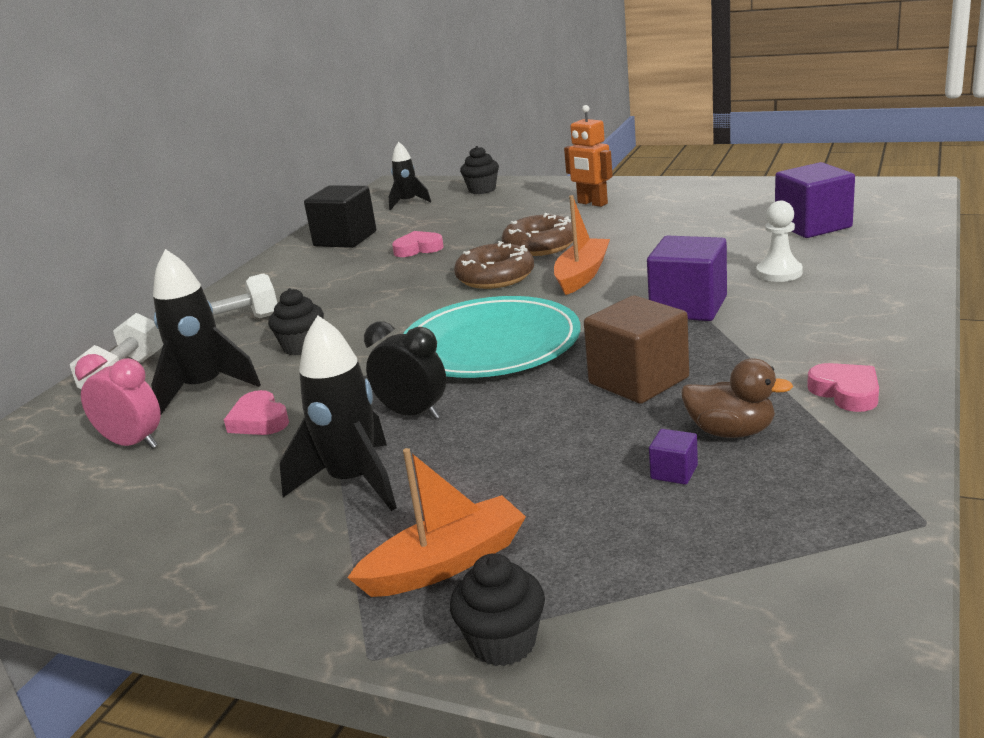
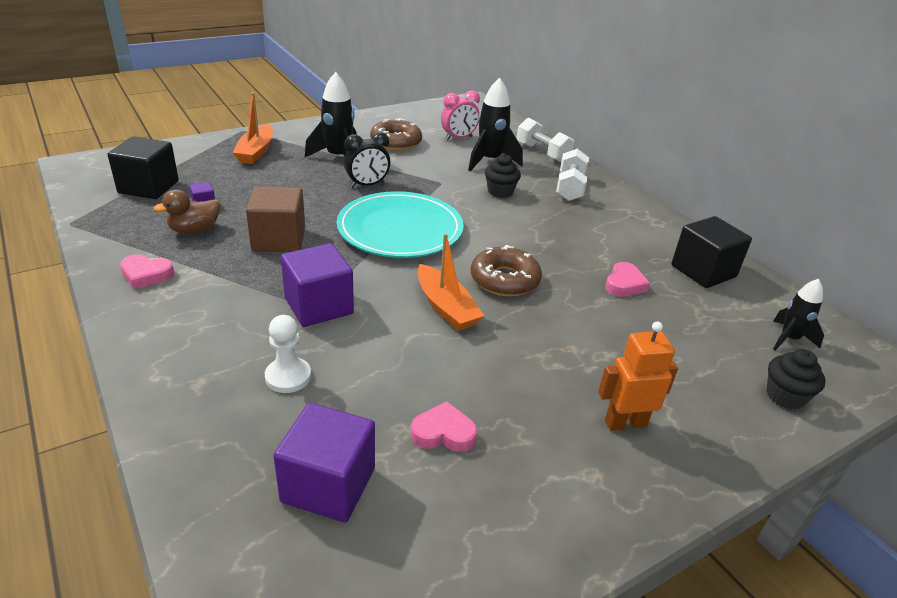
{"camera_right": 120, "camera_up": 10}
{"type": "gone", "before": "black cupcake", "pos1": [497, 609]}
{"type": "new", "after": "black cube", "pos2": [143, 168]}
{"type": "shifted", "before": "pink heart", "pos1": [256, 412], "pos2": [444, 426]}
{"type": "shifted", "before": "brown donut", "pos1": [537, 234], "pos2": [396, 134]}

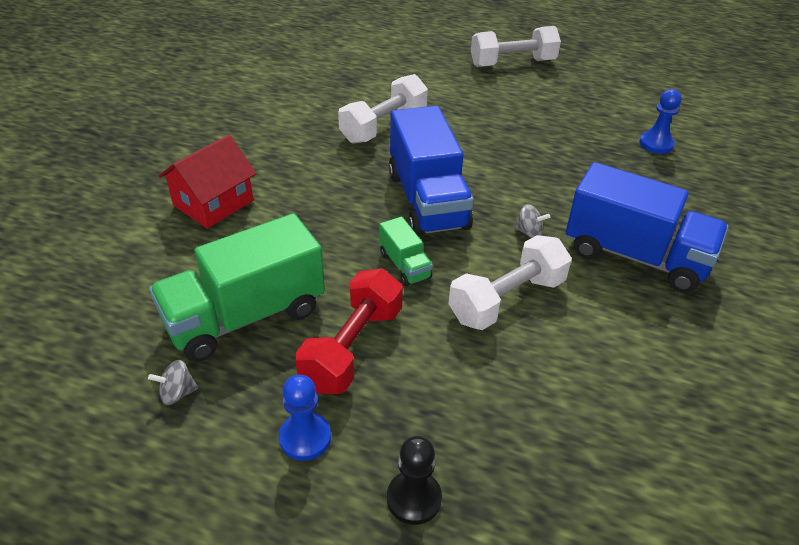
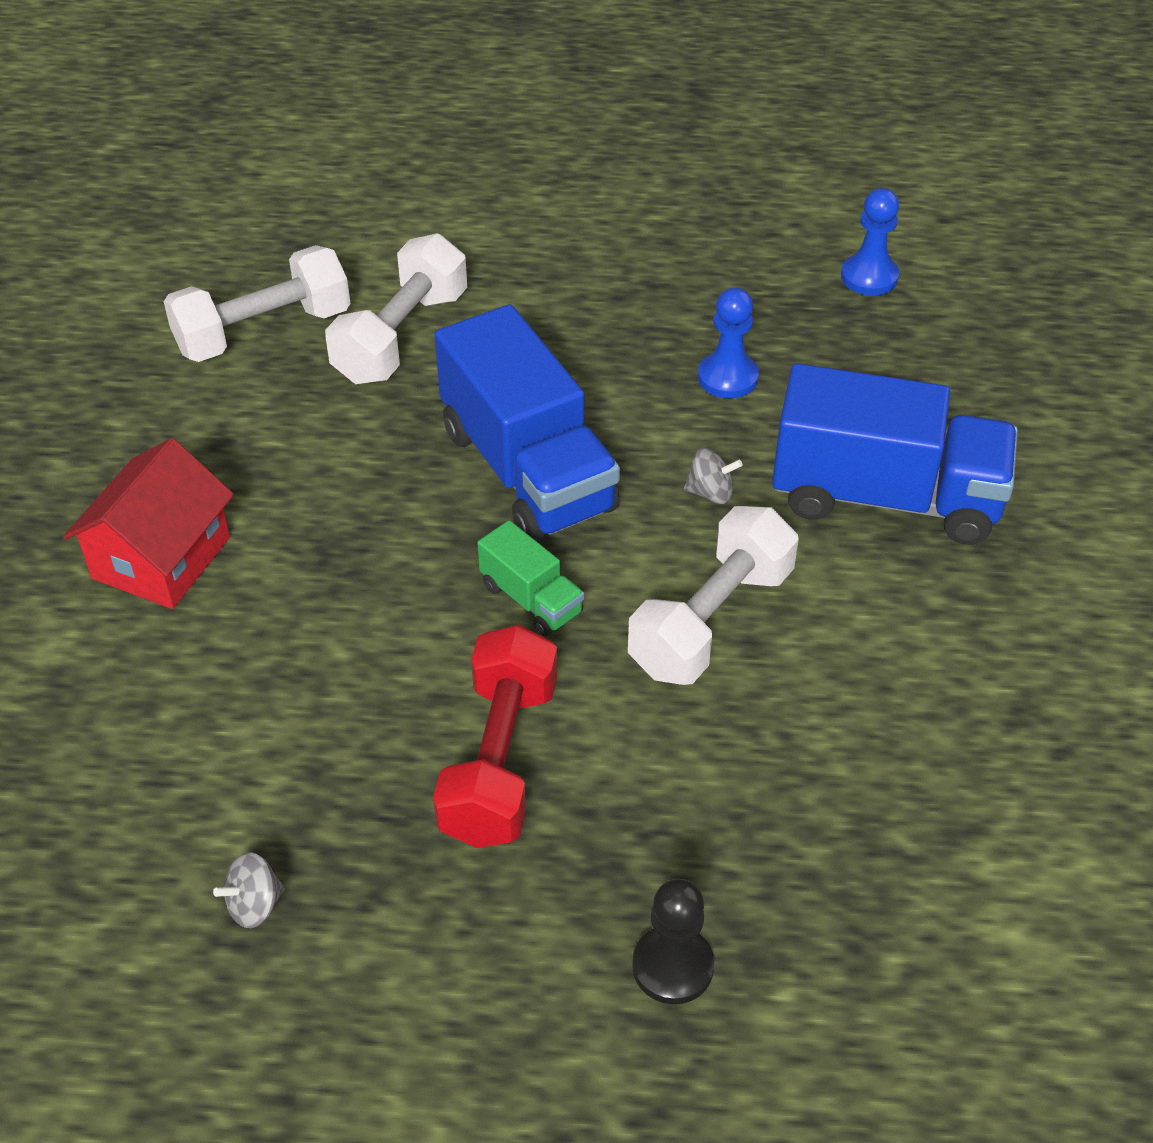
{"camera_right": -15, "camera_up": 5}
{"type": "gone", "before": "green truck", "pos1": [237, 287]}
{"type": "shifted", "before": "blue pawn", "pos1": [305, 418], "pos2": [728, 343]}
{"type": "shifted", "before": "white dumbbell", "pos1": [516, 46], "pos2": [257, 303]}

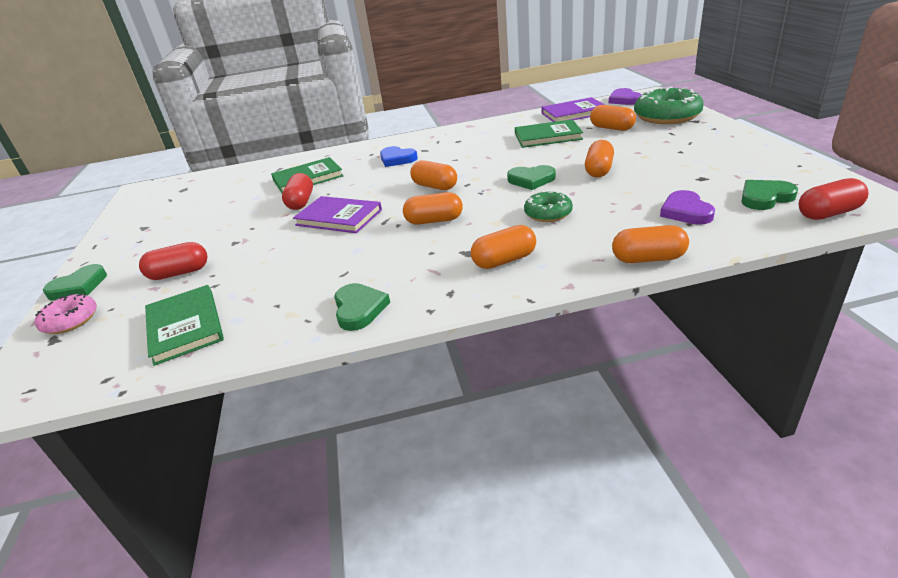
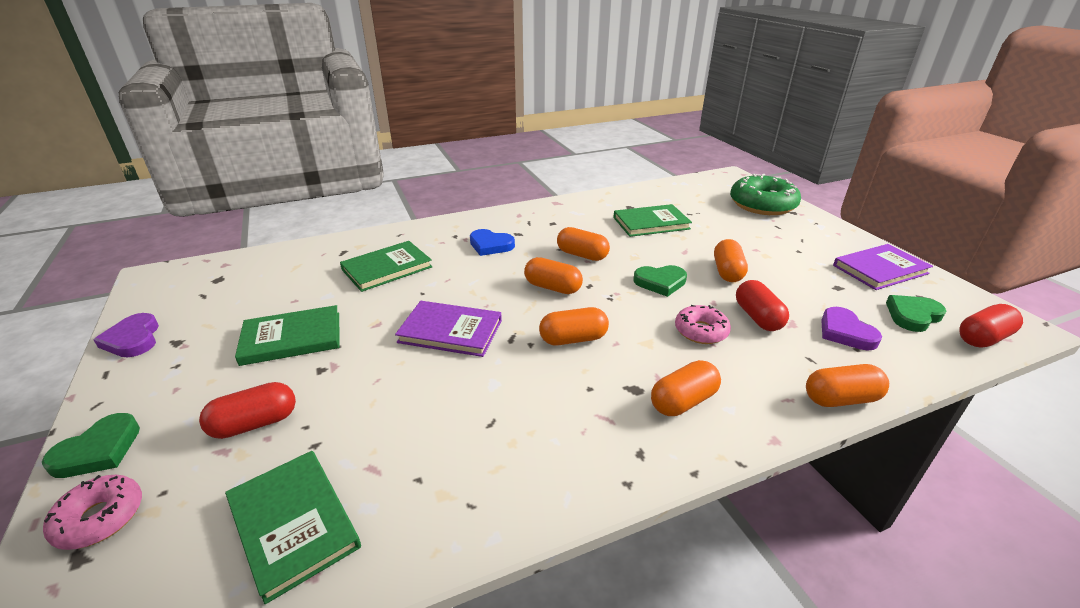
{"camera_right": -15, "camera_up": 0}
{"type": "gone", "before": "green heart", "pos1": [362, 307]}
{"type": "new", "after": "green book", "pos2": [287, 335]}
{"type": "shifted", "before": "red capsule", "pos1": [297, 191], "pos2": [762, 305]}
{"type": "shifted", "before": "purple book", "pos1": [573, 109], "pos2": [883, 267]}
{"type": "shifted", "before": "orange capsule", "pos1": [613, 118], "pos2": [583, 244]}
{"type": "shifted", "before": "purple heart", "pos1": [625, 96], "pos2": [126, 335]}
{"type": "repainted", "before": "green donut", "after": "pink donut", "pos1": [548, 206], "pos2": [703, 324]}

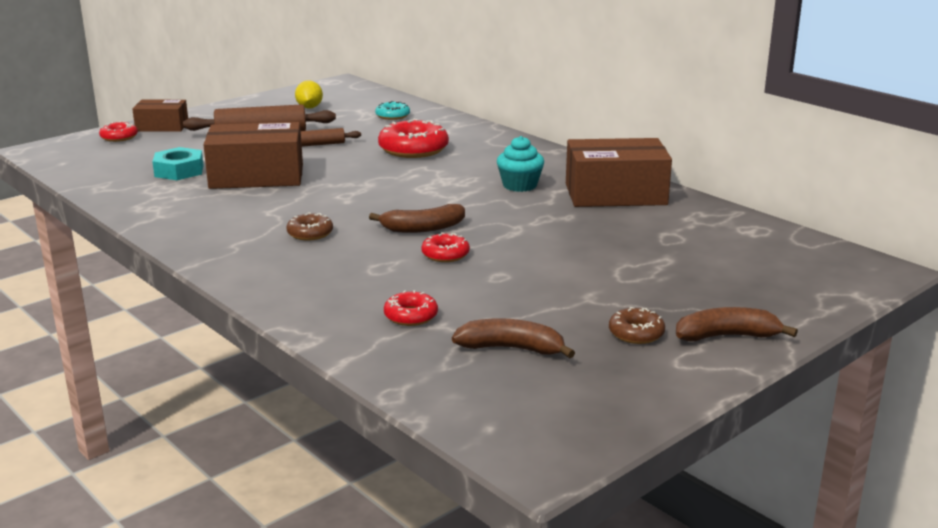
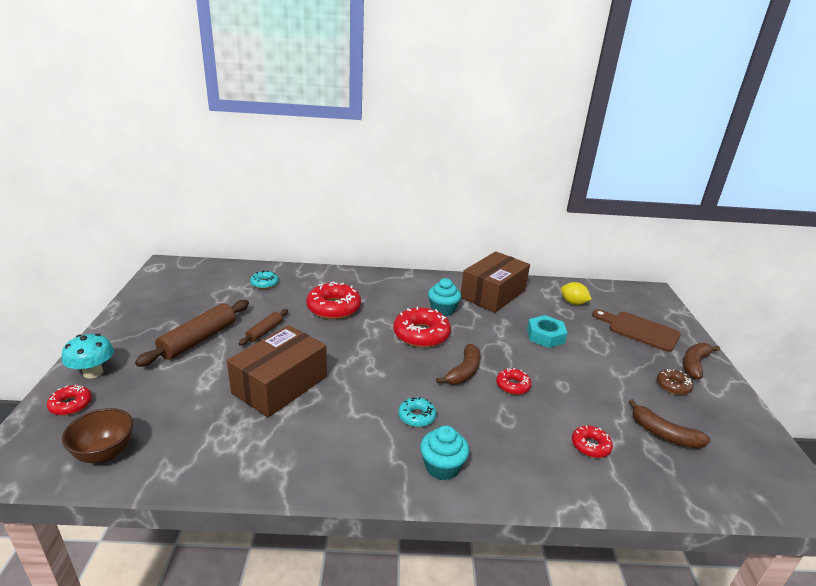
{"camera_right": -50, "camera_up": 5}
{"type": "new", "after": "brown bowl", "pos2": [97, 435]}
{"type": "new", "after": "red donut", "pos2": [422, 327]}
{"type": "new", "after": "turquoise cupcake", "pos2": [444, 453]}
{"type": "new", "after": "brown cutting board", "pos2": [636, 330]}
{"type": "shifted", "before": "turquoise nut", "pos1": [178, 163], "pos2": [547, 331]}
{"type": "shifted", "before": "yellow lemon", "pos1": [309, 94], "pos2": [576, 293]}
{"type": "swapped", "before": "brown box", "after": "turquoise mushroom", "pos1": [160, 116], "pos2": [88, 356]}
{"type": "repainted", "before": "brown donut", "after": "turquoise donut", "pos1": [309, 226], "pos2": [417, 412]}
{"type": "rotated", "before": "brown banana", "pos1": [513, 338], "pos2": [669, 424], "turn": -105}

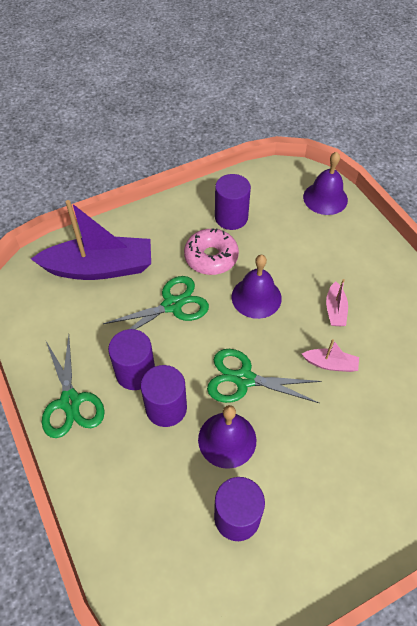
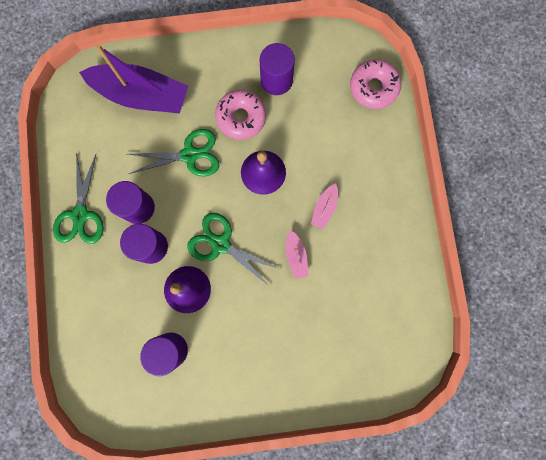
{"camera_right": 20, "camera_up": 25}
{"type": "swapped", "before": "purple bell", "after": "pink donut", "pos1": [325, 183], "pos2": [375, 84]}
{"type": "rotated", "before": "pink boat", "pos1": [330, 355], "pos2": [297, 254], "turn": 45}

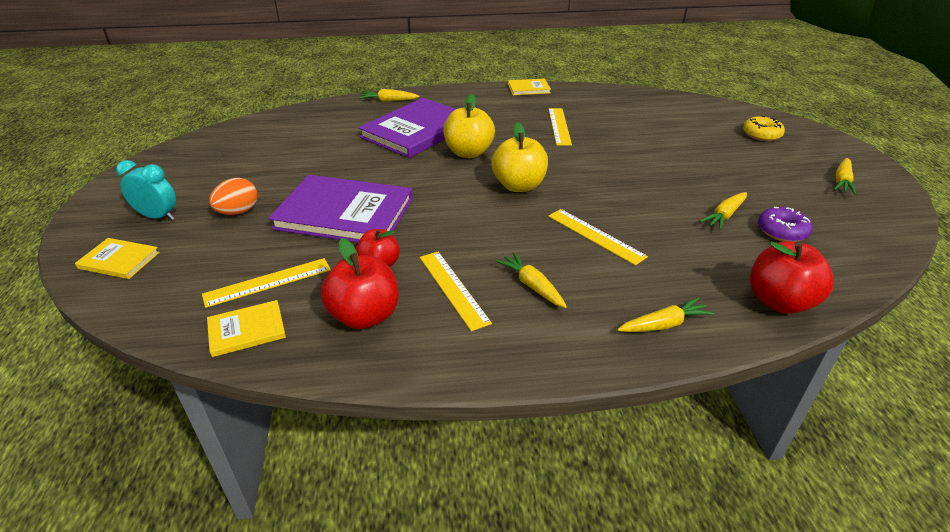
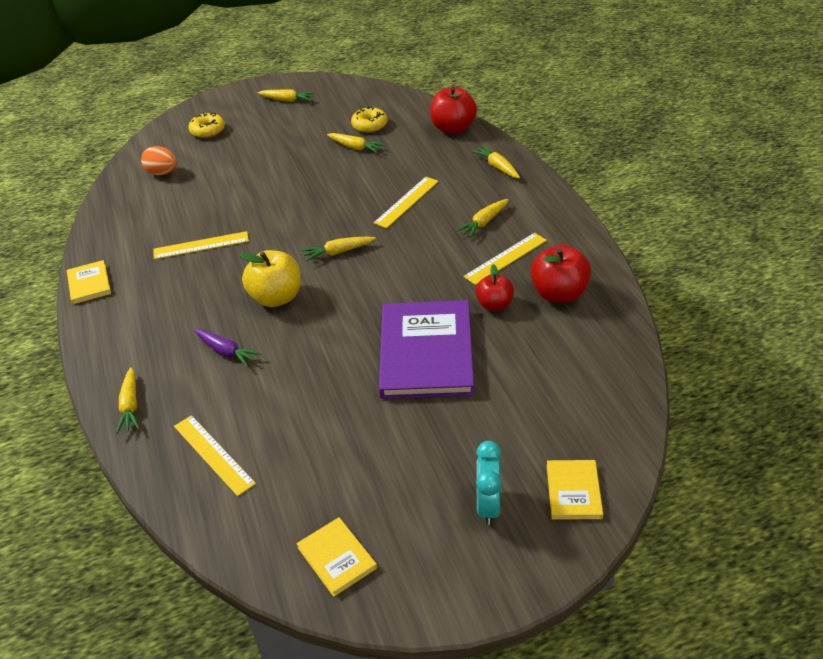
{"camera_right": -100, "camera_up": 5}
{"type": "shifted", "before": "yellow ruler", "pos1": [266, 283], "pos2": [215, 455]}
{"type": "shifted", "before": "yellow book", "pos1": [246, 328], "pos2": [336, 557]}
{"type": "shifted", "before": "orange egg", "pos1": [233, 196], "pos2": [159, 160]}
{"type": "swapped", "before": "purple book", "after": "purple carrot", "pos1": [407, 128], "pos2": [228, 348]}
{"type": "swapped", "before": "yellow apple", "after": "yellow carrot", "pos1": [519, 157], "pos2": [339, 249]}
{"type": "repainted", "before": "purple donut", "after": "yellow donut", "pos1": [785, 224], "pos2": [369, 120]}

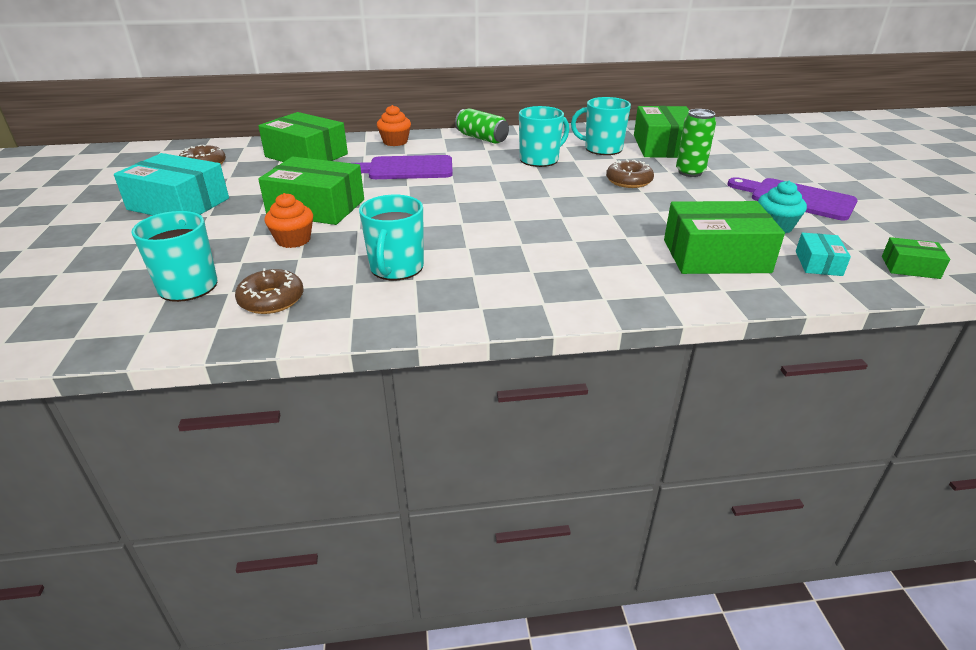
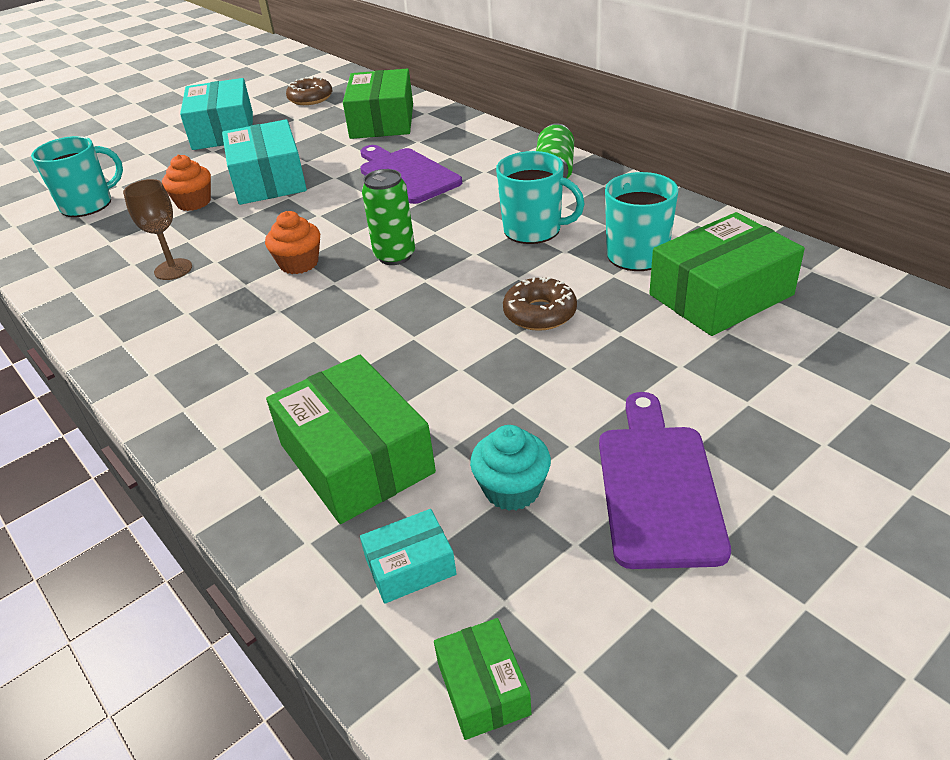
{"camera_right": 60, "camera_up": 5}
{"type": "gone", "before": "brown donut", "pos1": [269, 291]}
{"type": "shifted", "before": "orange cupcake", "pos1": [394, 125], "pos2": [292, 242]}
{"type": "shifted", "before": "green can", "pos1": [696, 143], "pos2": [388, 217]}
{"type": "swapped", "before": "turquoise mug", "after": "brown goblet", "pos1": [391, 237], "pos2": [157, 229]}
{"type": "repainted", "before": "green box", "after": "turquoise box", "pos1": [311, 191], "pos2": [264, 162]}

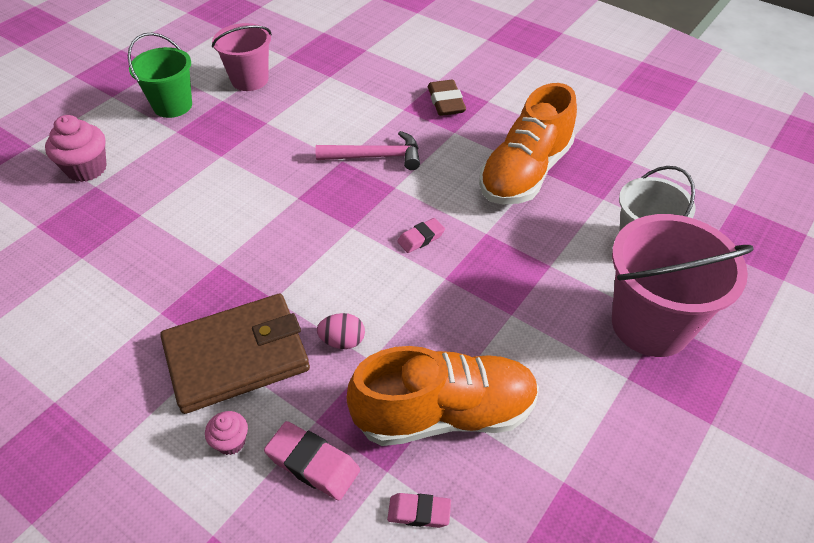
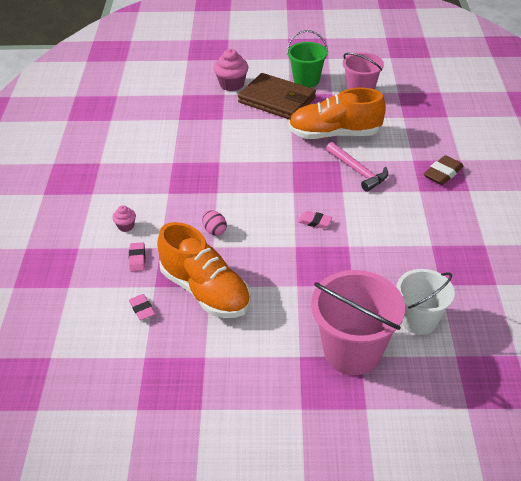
{"camera_right": 55, "camera_up": -5}
{"type": "shifted", "before": "brown wallet", "pos1": [235, 354], "pos2": [277, 96]}
{"type": "shifted", "before": "orange shoe", "pos1": [528, 143], "pos2": [337, 113]}
{"type": "scaled", "before": "pink eraser", "pos1": [312, 460], "pos2": [137, 257], "scale": 0.65}

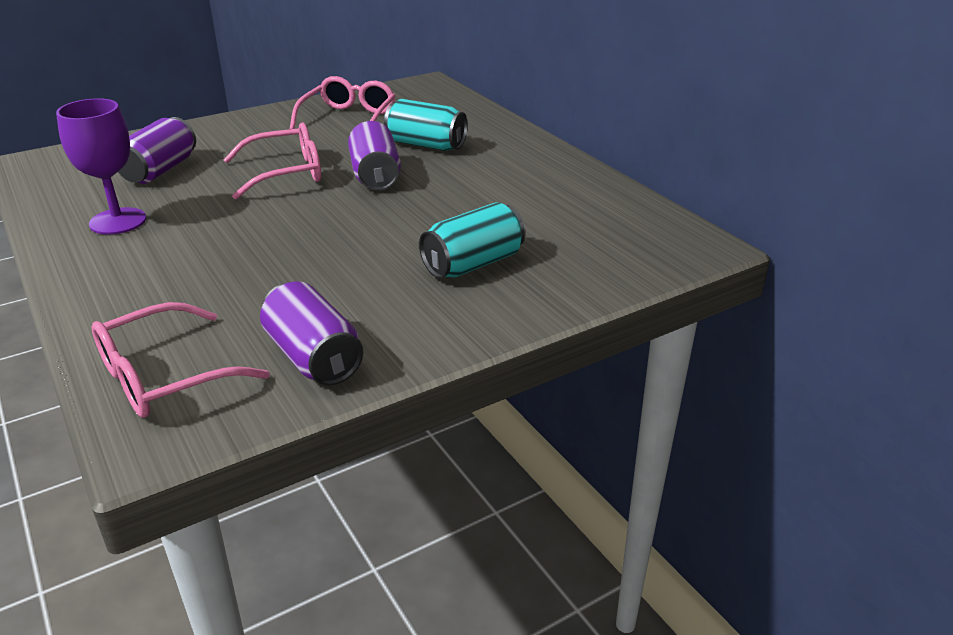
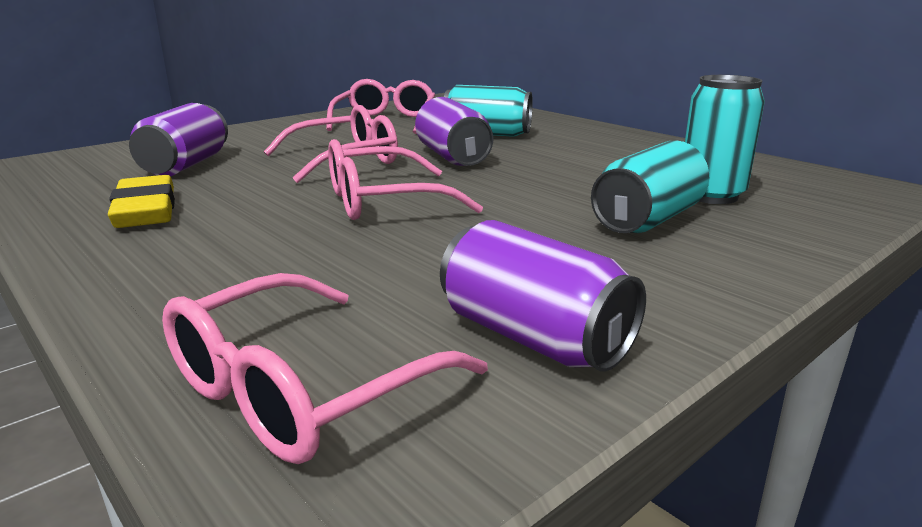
{"camera_right": -10, "camera_up": -10}
{"type": "new", "after": "pink glasses", "pos2": [405, 179]}
{"type": "new", "after": "turquoise can", "pos2": [725, 139]}
{"type": "swapped", "before": "purple goblet", "after": "yellow eraser", "pos1": [101, 166], "pos2": [141, 201]}

